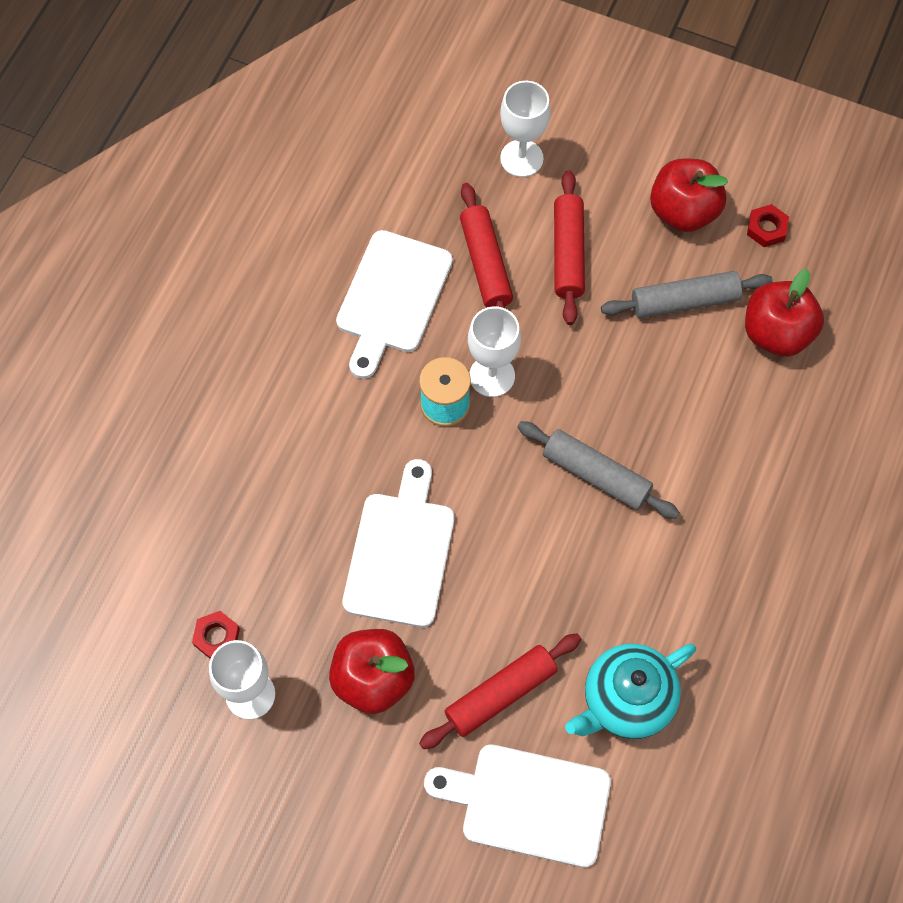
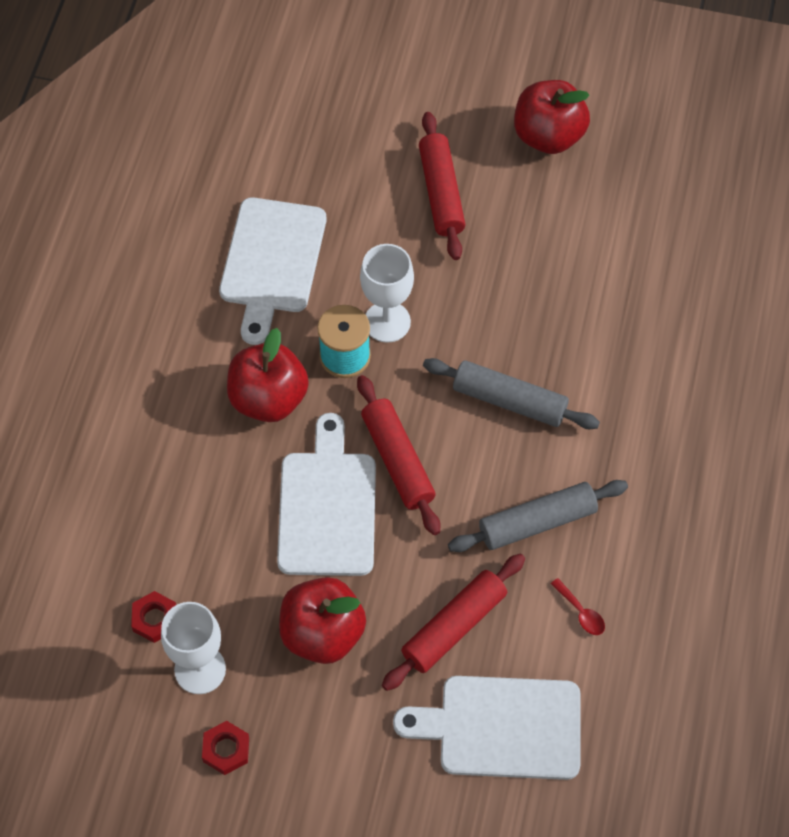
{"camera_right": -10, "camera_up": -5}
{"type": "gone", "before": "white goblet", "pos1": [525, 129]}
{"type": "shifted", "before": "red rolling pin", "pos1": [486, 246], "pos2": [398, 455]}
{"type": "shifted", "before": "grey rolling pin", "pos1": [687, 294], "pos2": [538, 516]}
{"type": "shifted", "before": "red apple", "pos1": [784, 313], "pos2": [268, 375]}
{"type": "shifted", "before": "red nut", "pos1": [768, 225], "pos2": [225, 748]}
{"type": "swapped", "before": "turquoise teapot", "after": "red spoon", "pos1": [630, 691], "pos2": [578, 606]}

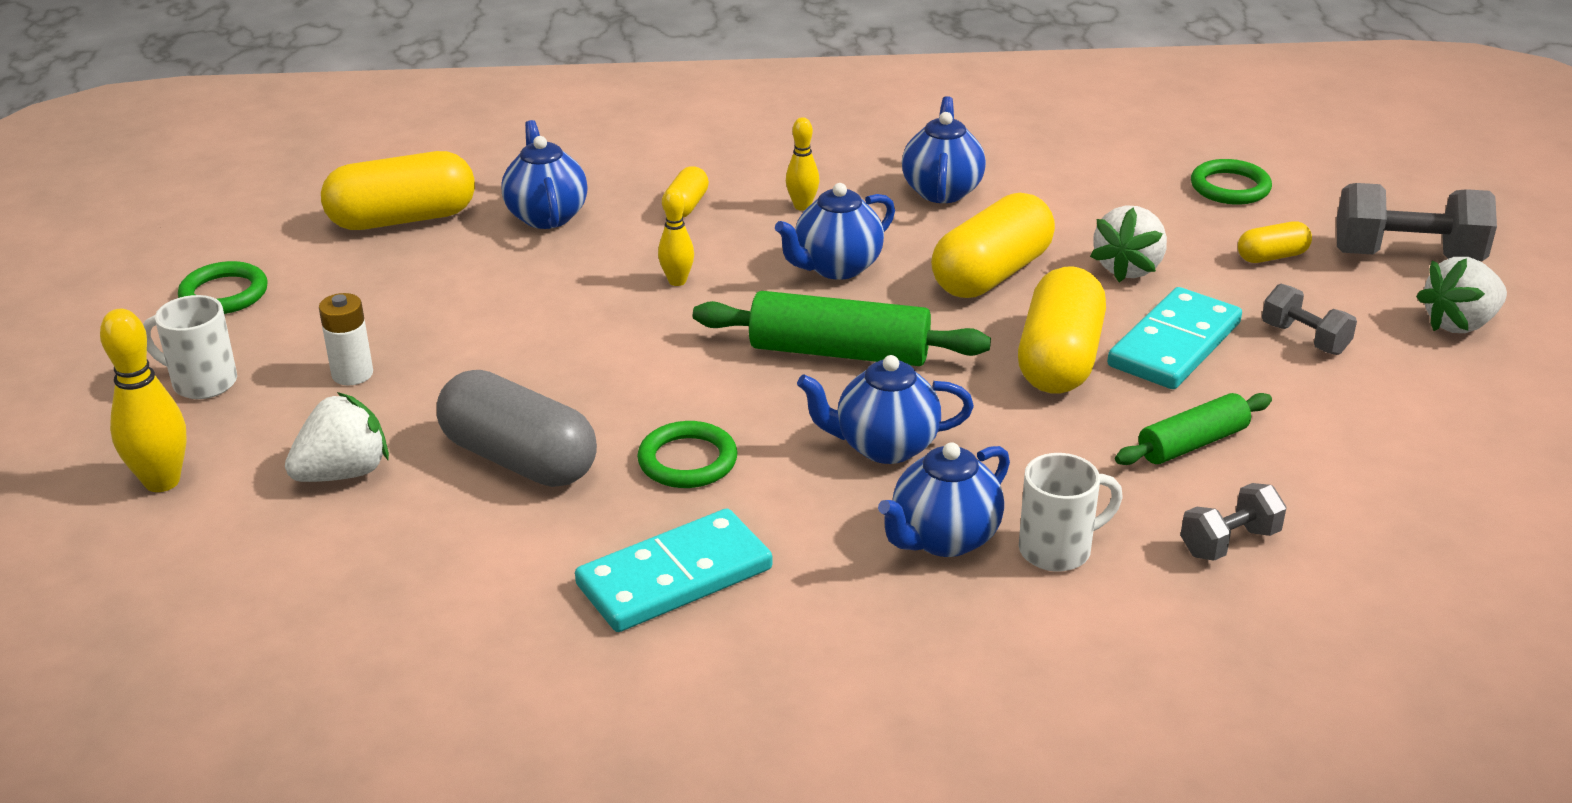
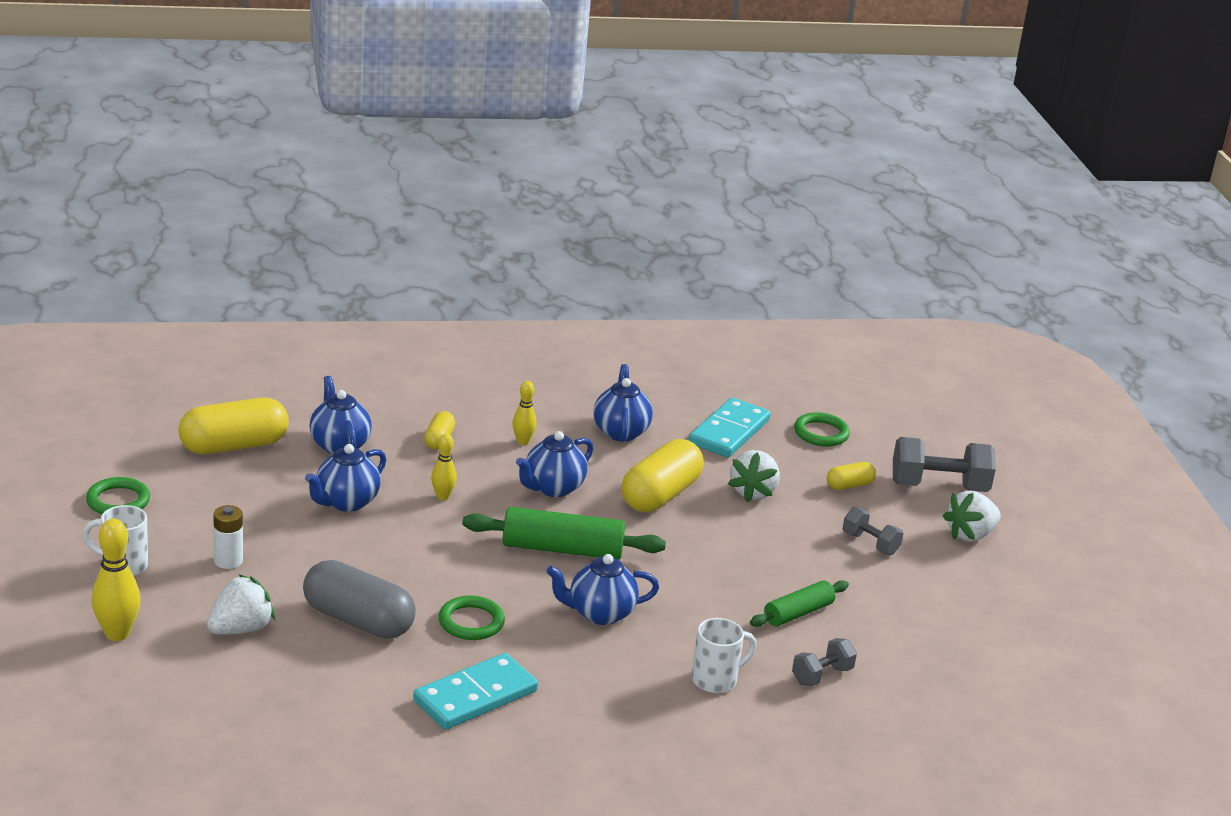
{"camera_right": -10, "camera_up": -5}
{"type": "gone", "before": "yellow capsule", "pos1": [1062, 330]}
{"type": "shifted", "before": "blue teapot", "pos1": [944, 499], "pos2": [345, 478]}
{"type": "shifted", "before": "turquoise domino", "pos1": [1174, 338], "pos2": [730, 428]}

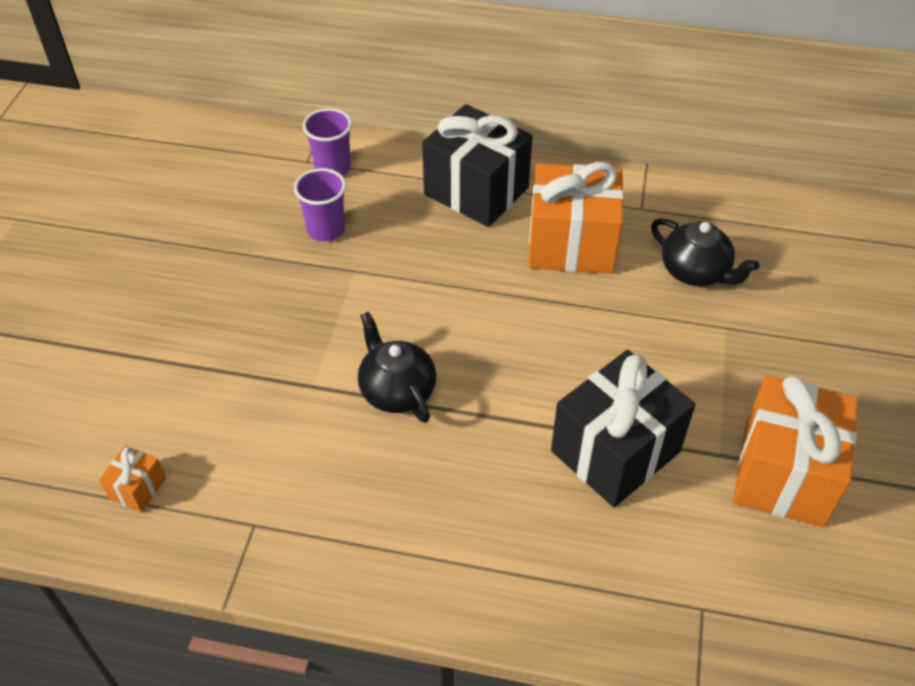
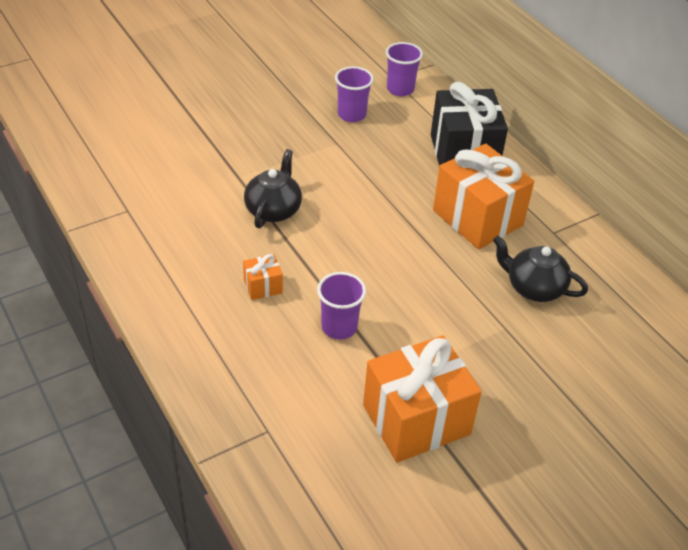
{"camera_right": 45, "camera_up": -5}
{"type": "shifted", "before": "orange gift", "pos1": [132, 479], "pos2": [263, 277]}
{"type": "swapped", "before": "black gift", "after": "purple cup", "pos1": [623, 428], "pos2": [341, 306]}
{"type": "rotated", "before": "black teapot", "pos1": [705, 252], "pos2": [540, 269], "turn": 120}

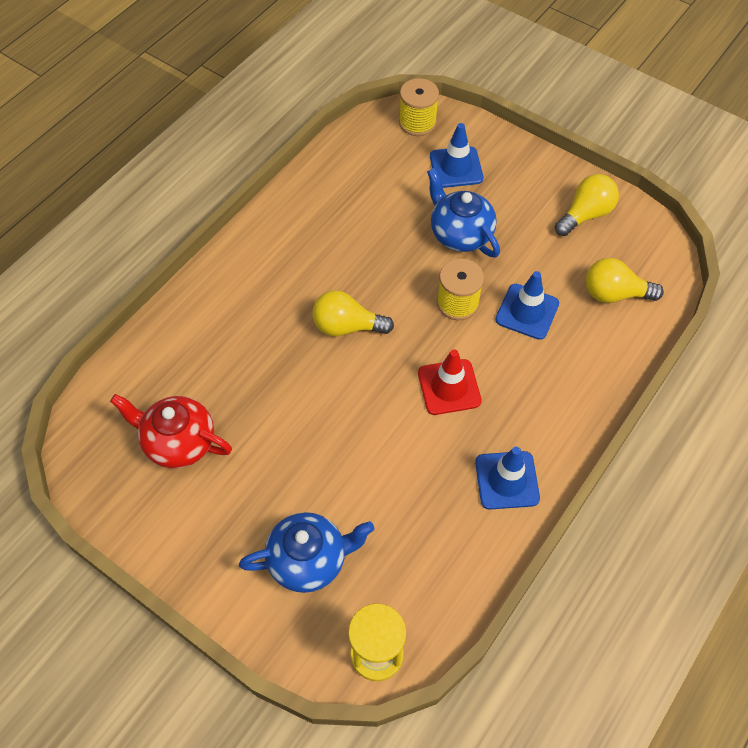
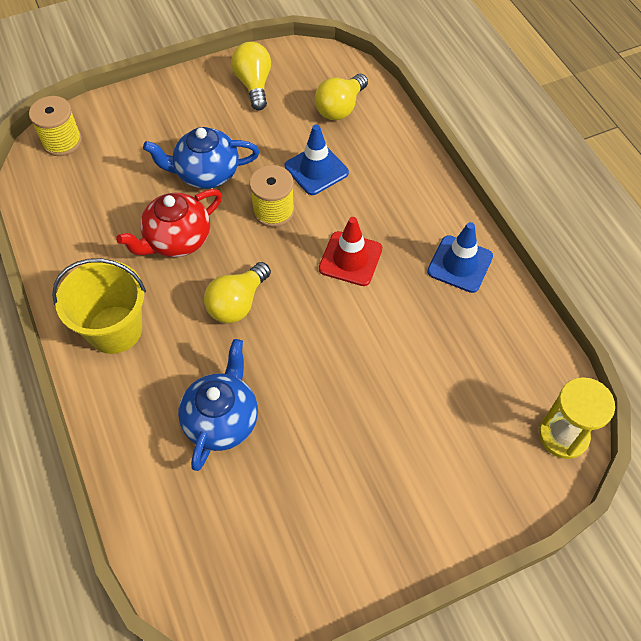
{"camera_right": -60, "camera_up": 0}
{"type": "gone", "before": "blue traffic cone", "pos1": [456, 155]}
{"type": "new", "after": "yellow bucket", "pos2": [99, 306]}
{"type": "shifted", "before": "red teapot", "pos1": [171, 431], "pos2": [169, 223]}
{"type": "shifted", "before": "blue teapot", "pos1": [306, 552], "pos2": [218, 405]}

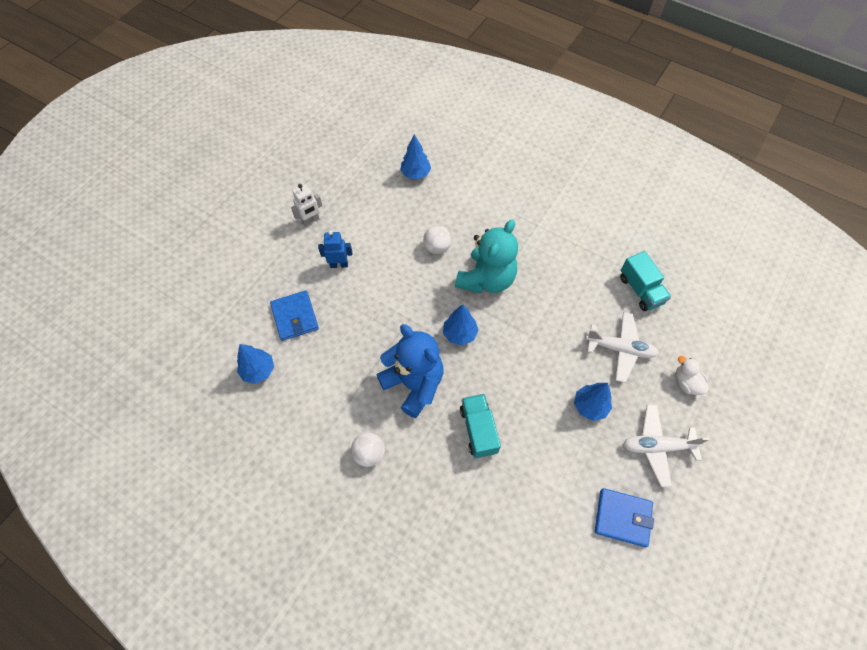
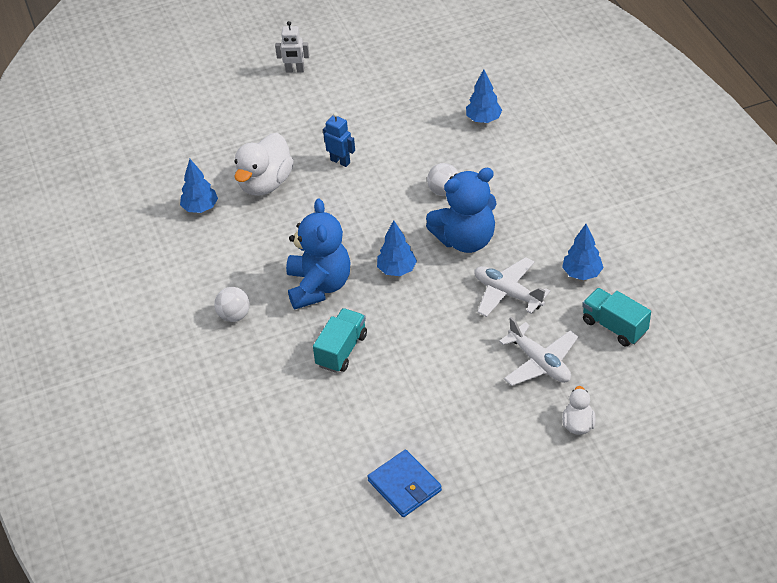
{"camera_right": 40, "camera_up": -15}
{"type": "shifted", "before": "white robot", "pos1": [307, 205], "pos2": [292, 47]}
{"type": "shifted", "before": "blue tree", "pos1": [593, 402], "pos2": [582, 252]}
{"type": "shifted", "before": "white plane", "pos1": [666, 446], "pos2": [512, 287]}
{"type": "swapped", "before": "blue wallet", "after": "white duck", "pos1": [294, 315], "pos2": [264, 164]}
{"type": "repainted", "before": "turquoise teddy bear", "after": "blue teddy bear", "pos1": [486, 257], "pos2": [461, 210]}
{"type": "rotated", "before": "turquoise truck", "pos1": [645, 281], "pos2": [616, 317], "turn": 120}

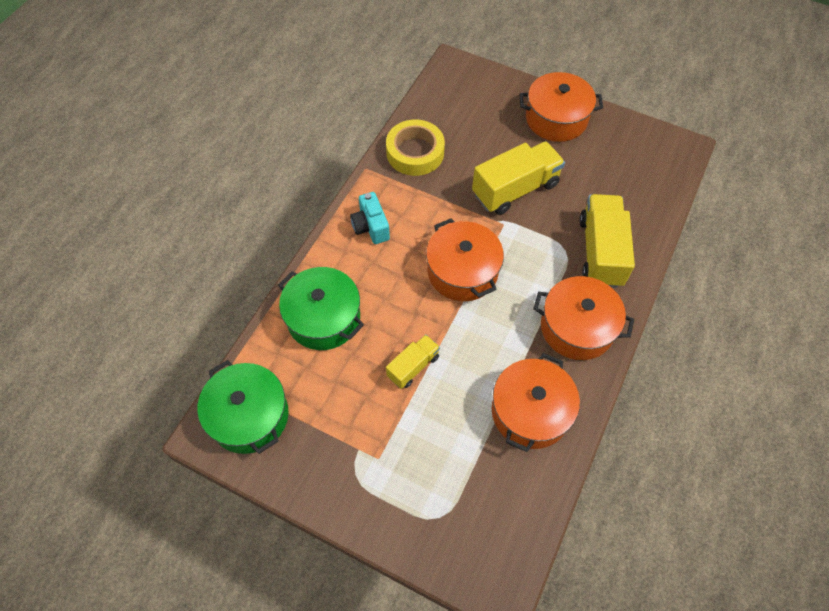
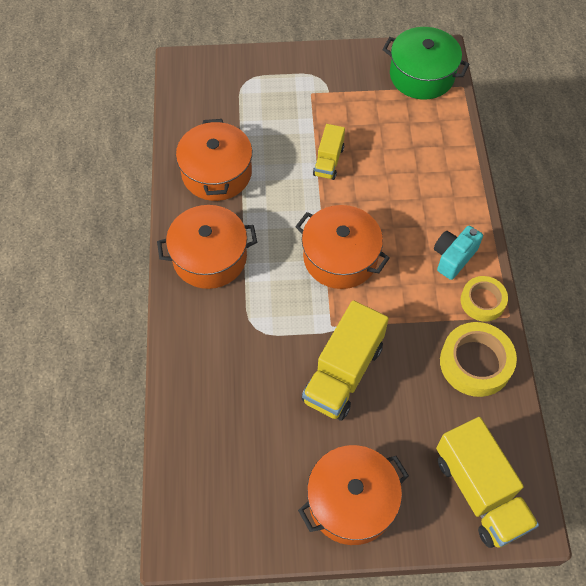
{"camera_right": 150, "camera_up": 0}
{"type": "gone", "before": "green pot", "pos1": [321, 308]}
{"type": "new", "after": "yellow tape", "pos2": [484, 299]}
{"type": "shifted", "before": "yellow truck", "pos1": [607, 241], "pos2": [487, 482]}
{"type": "rotated", "before": "turquoise camera", "pos1": [370, 218], "pos2": [458, 253], "turn": -90}

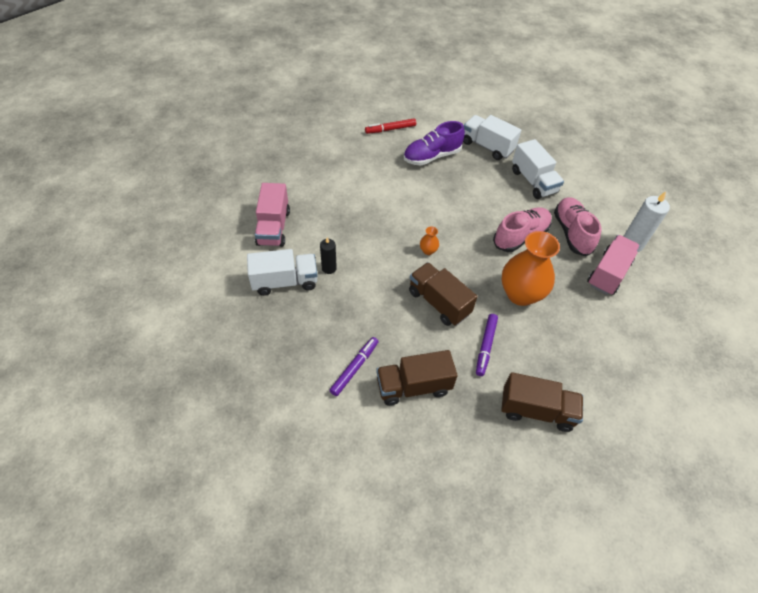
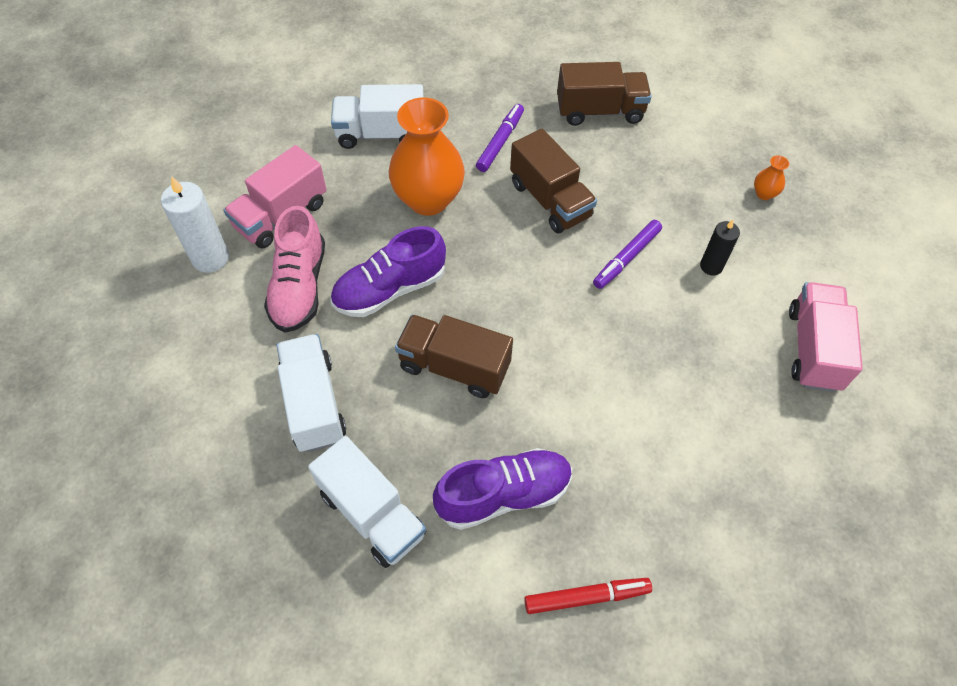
{"camera_right": -170, "camera_up": 5}
{"type": "shifted", "before": "white truck", "pos1": [282, 272], "pos2": [377, 116]}
{"type": "shifted", "before": "purple marker", "pos1": [354, 366], "pos2": [627, 254]}
{"type": "shifted", "before": "orange vase", "pos1": [429, 240], "pos2": [771, 177]}
{"type": "shifted", "before": "brown truck", "pos1": [542, 402], "pos2": [454, 356]}
{"type": "repainted", "before": "pink shoe", "after": "purple shoe", "pos1": [522, 229], "pos2": [388, 271]}

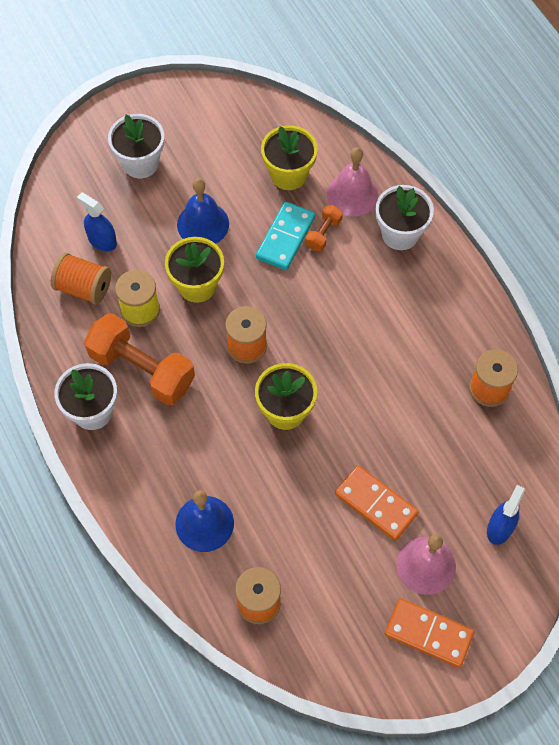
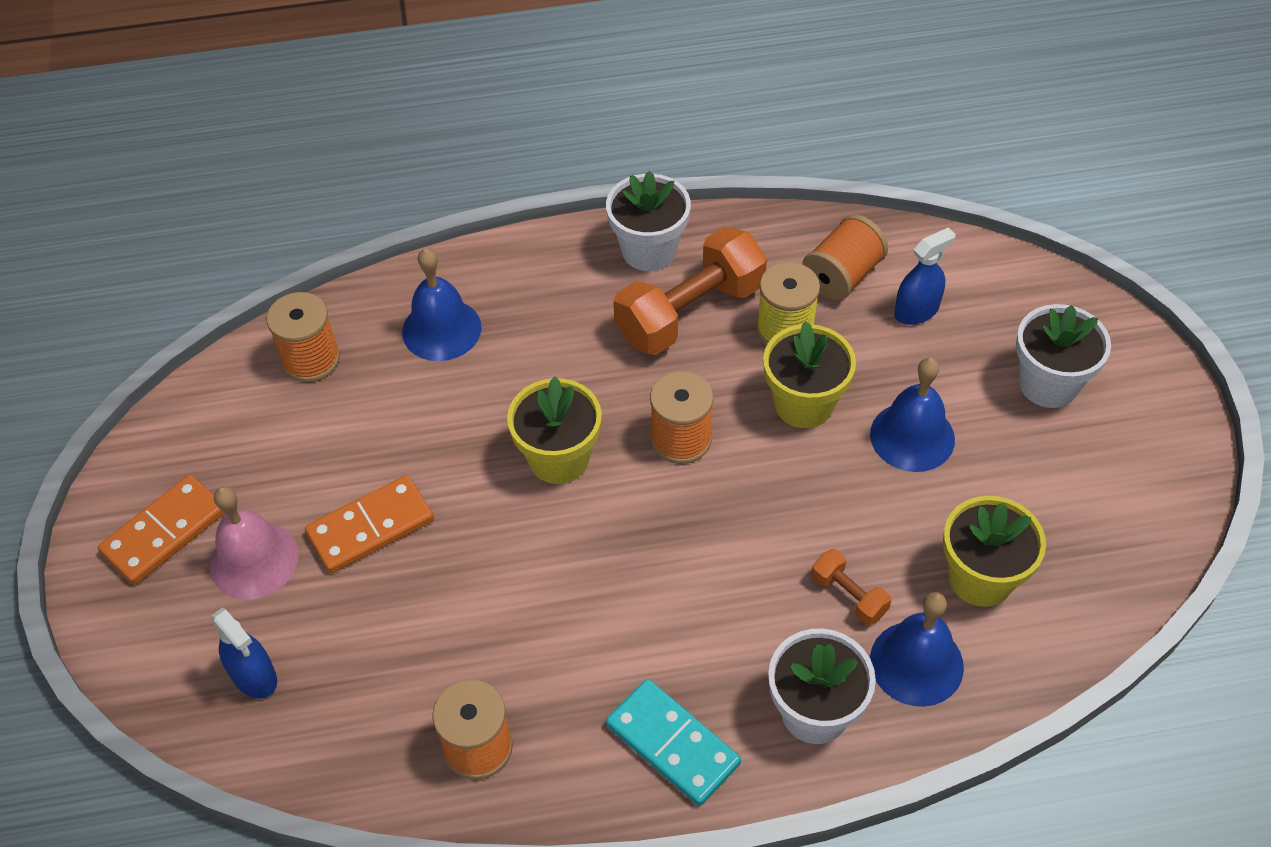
{"camera_right": 110, "camera_up": -10}
{"type": "shifted", "before": "turquoise domino", "pos1": [285, 235], "pos2": [673, 742]}
{"type": "repainted", "before": "pink bell", "after": "blue bell", "pos1": [353, 182], "pos2": [917, 649]}

